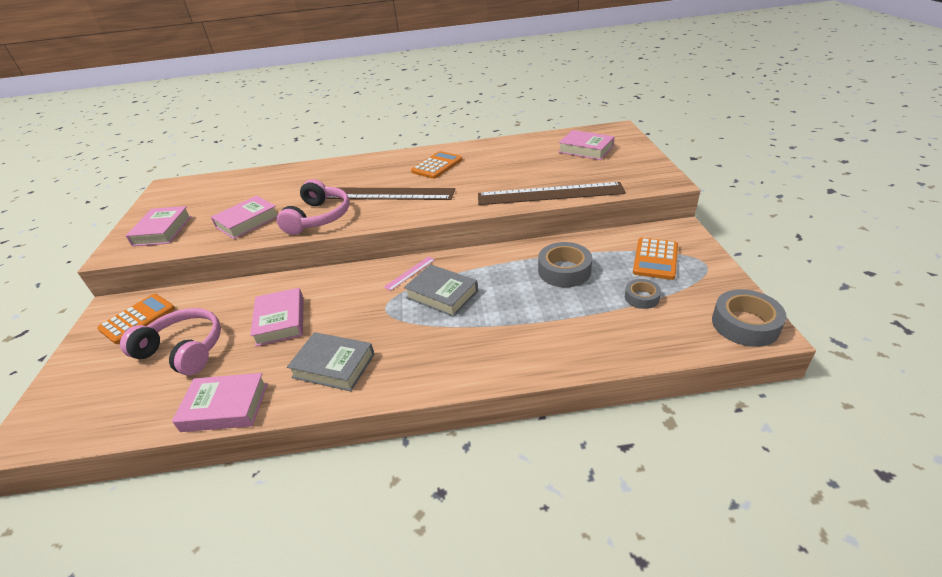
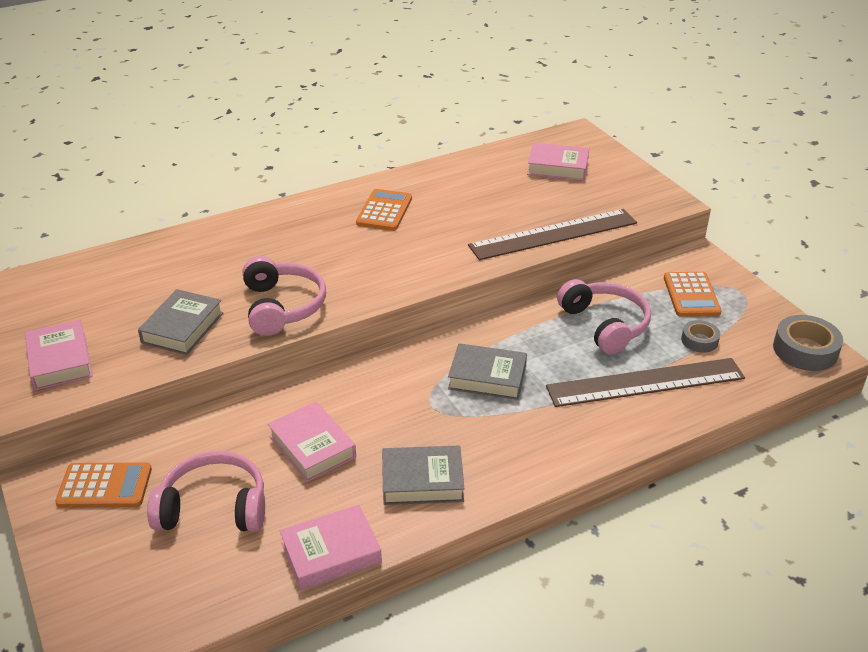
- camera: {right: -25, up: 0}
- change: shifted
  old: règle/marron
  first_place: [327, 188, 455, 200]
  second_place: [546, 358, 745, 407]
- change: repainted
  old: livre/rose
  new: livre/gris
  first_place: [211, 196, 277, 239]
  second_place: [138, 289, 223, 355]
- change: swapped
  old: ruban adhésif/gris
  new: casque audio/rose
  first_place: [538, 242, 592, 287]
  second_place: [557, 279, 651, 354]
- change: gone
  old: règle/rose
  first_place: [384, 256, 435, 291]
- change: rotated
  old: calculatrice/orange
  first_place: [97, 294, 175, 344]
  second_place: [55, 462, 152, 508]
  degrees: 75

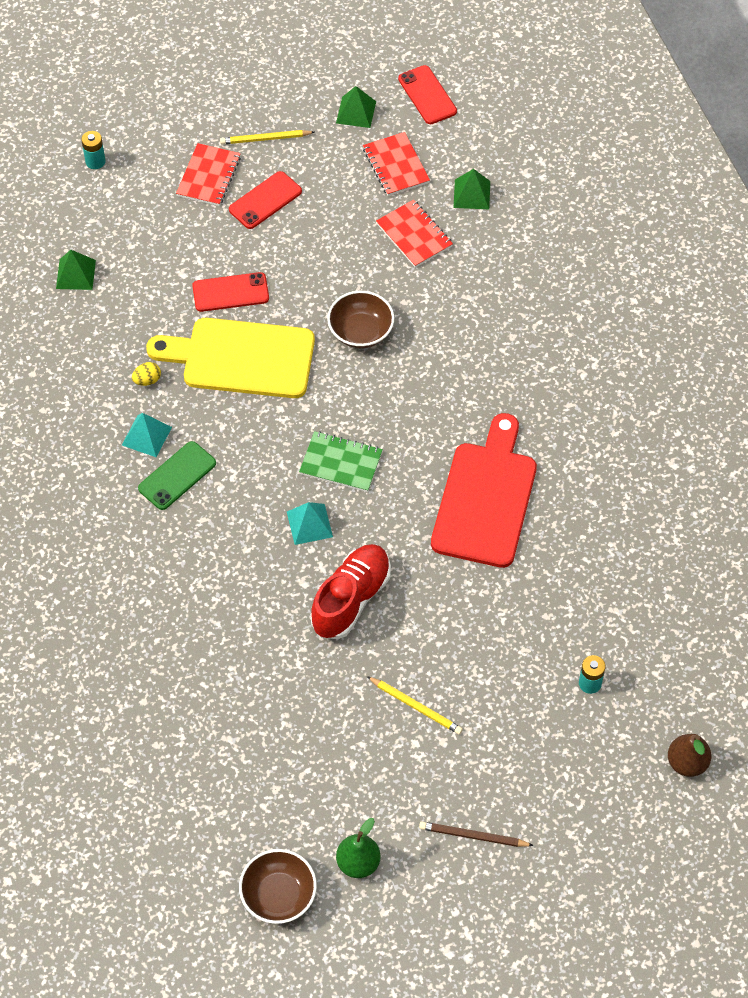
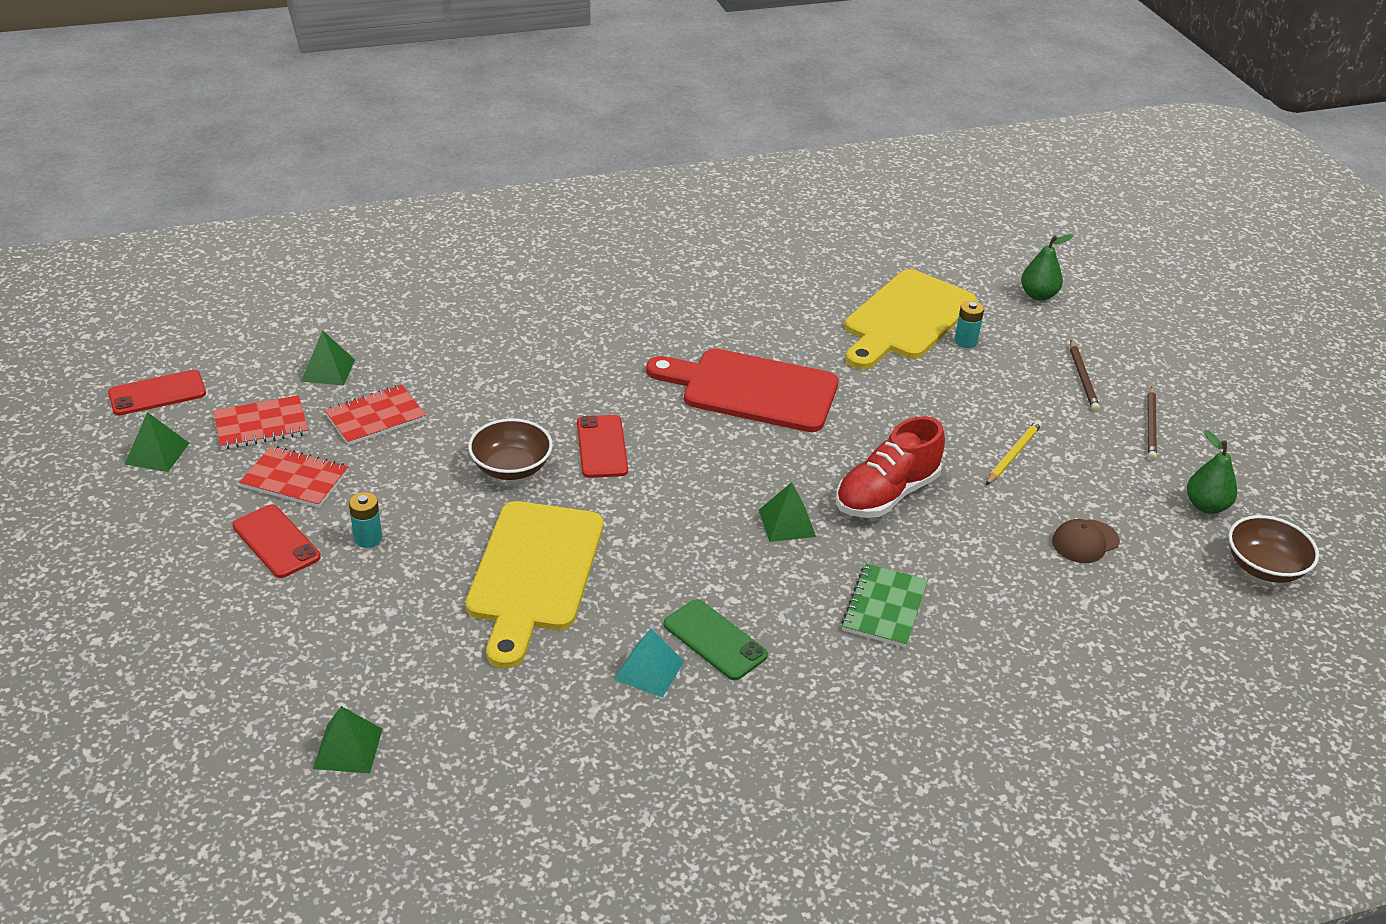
- camera: {right: -90, up: -20}
- change: gone
  old: crayon/jaune
  first_place: [220, 130, 315, 144]
- change: shifted
  old: pile/turquoise
  first_place: [81, 131, 106, 169]
  second_place: [349, 492, 382, 548]
- change: shifted
  old: carnet/rouge
  first_place: [176, 143, 241, 206]
  second_place: [239, 446, 349, 508]
- change: shifted
  old: téléphone/rouge
  first_place: [192, 272, 269, 312]
  second_place: [577, 415, 628, 478]
- change: gone
  old: œuf/jaune
  first_place: [132, 362, 161, 386]
- change: shifted
  old: carnet/vert
  first_place: [299, 431, 383, 492]
  second_place: [841, 563, 928, 648]
- change: repainted
  old: pyramide/turquoise
  new: pyramide/vert
  first_place: [287, 502, 333, 545]
  second_place: [759, 482, 816, 542]
- change: rotated
  old: chaussure/rouge
  first_place: [310, 544, 391, 639]
  second_place: [836, 416, 945, 518]
  degrees: -75
- change: repainted
  old: poire/marron
  new: poire/vert
  first_place: [668, 734, 711, 777]
  second_place: [1021, 234, 1074, 301]
- change: new
  new: planche à découper/jaune
  second_place: [844, 269, 977, 369]
- change: new
  new: crayon/marron
  second_place: [1070, 340, 1100, 411]
- change: new
  new: casquette/marron
  second_place: [1052, 519, 1120, 563]

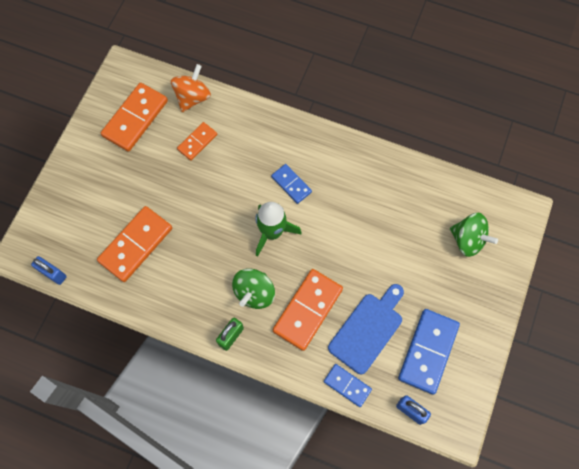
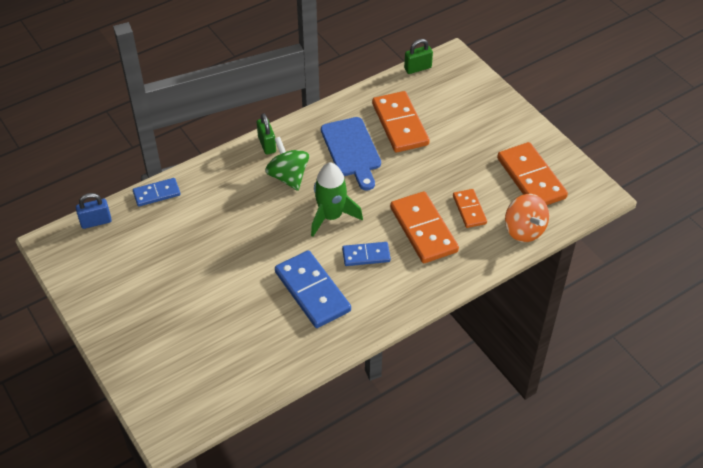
- camera: {right: 125, up: -20}
- change: gone
  old: toupie/vert
  first_place: [450, 213, 498, 257]
- change: repainted
  old: cadenas/bleu
  new: cadenas/vert
  first_place: [31, 256, 67, 285]
  second_place: [404, 39, 433, 74]
- change: shifted
  old: domino/orange
  first_place: [273, 269, 343, 351]
  second_place: [390, 191, 459, 263]
- change: shifted
  old: planche à découper/bleu
  first_place: [328, 284, 404, 374]
  second_place: [321, 117, 381, 191]
- change: shifted
  old: domino/bleu
  first_place: [398, 309, 460, 394]
  second_place: [275, 250, 351, 328]

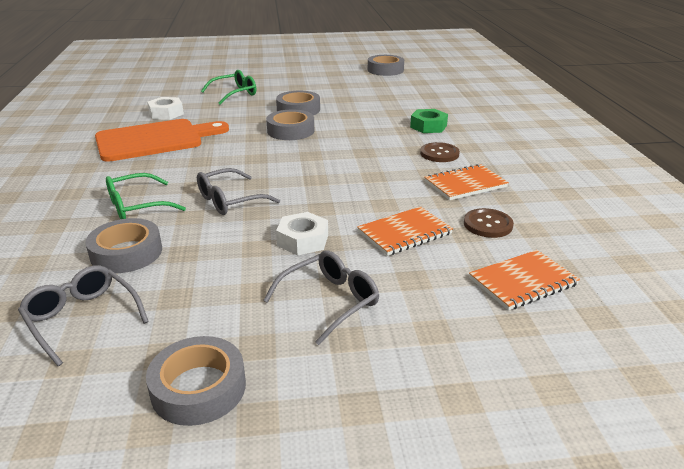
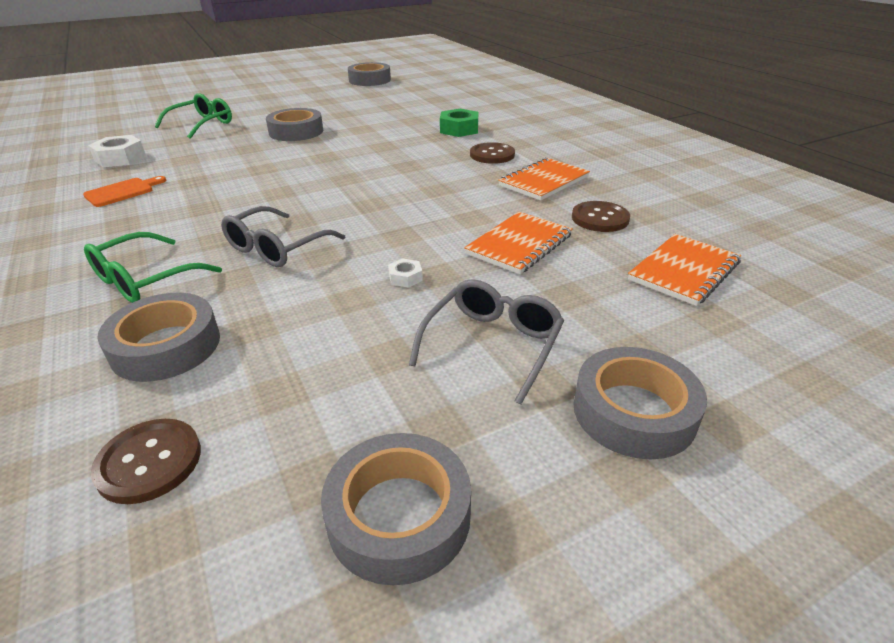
- camera: {right: -20, up: 5}
- change: shifted
  old: ruban adhésif/gris
  first_place: [266, 109, 314, 140]
  second_place: [573, 347, 707, 459]
- change: scaled
  old: planche à découper/orange
  first_place: [95, 119, 229, 162]
  second_place: [83, 176, 166, 207]
  factor: 0.42
- change: scaled
  old: écrou/blanc
  first_place: [276, 212, 328, 256]
  second_place: [388, 258, 423, 288]
  factor: 0.51
- change: swapped
  old: lunettes/gris
  new: bouton/marron
  first_place: [18, 265, 149, 366]
  second_place: [91, 419, 201, 504]

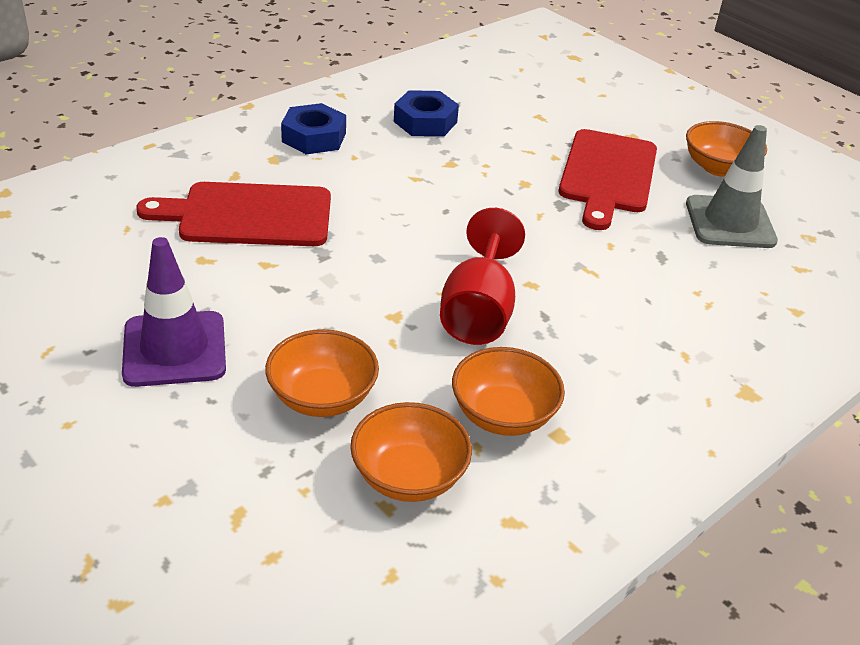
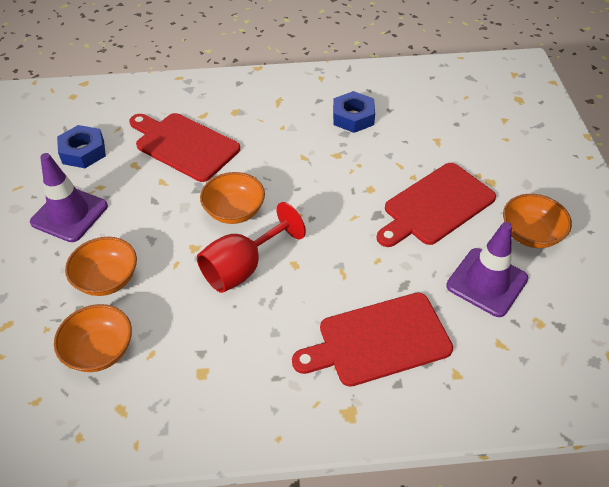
- camera: {right: 40, up: 10}
- change: shifted
  old: écrou/bleu
  first_place: [281, 103, 346, 154]
  second_place: [57, 125, 106, 168]
- change: repainted
  old: cône de chantier/gris
  new: cône de chantier/violet
  first_place: [686, 125, 778, 248]
  second_place: [446, 222, 528, 317]
- change: shifted
  old: bol/orange
  first_place: [452, 347, 565, 436]
  second_place: [200, 172, 265, 224]
- change: new
  new: planche à découper/rouge
  second_place: [292, 293, 453, 387]

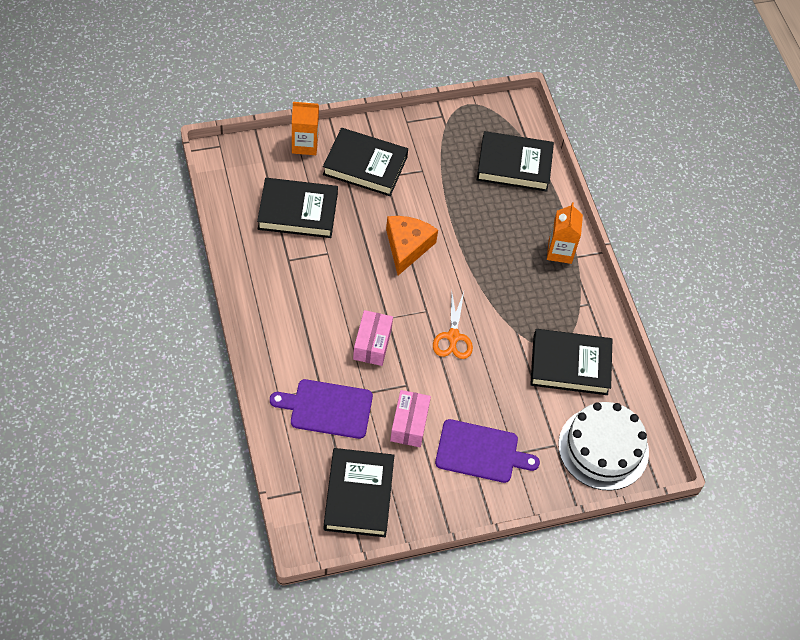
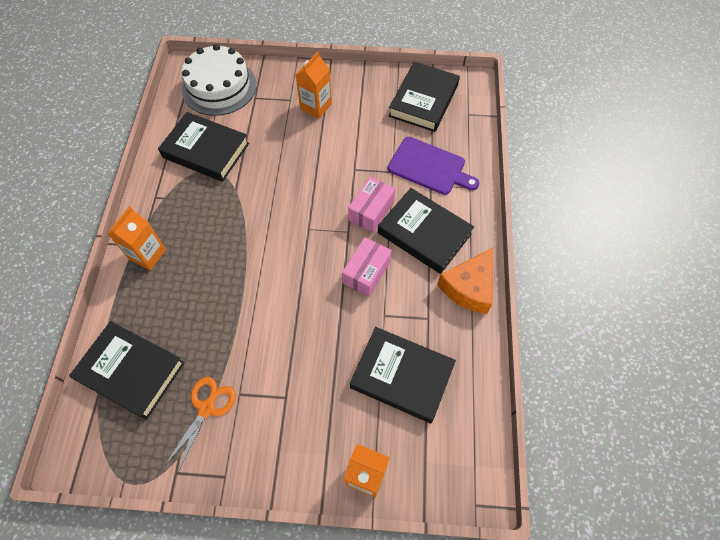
- camera: {right: -155, up: 5}
- change: shifted
  old: livre/noir
  first_place: [323, 128, 408, 196]
  second_place: [378, 188, 474, 274]
- change: shifted
  old: fromage/orange
  first_place: [386, 216, 438, 275]
  second_place: [437, 248, 493, 314]
- change: shifted
  old: ciseaux/orange
  first_place: [433, 290, 473, 359]
  second_place: [165, 377, 236, 473]
- change: shifted
  old: boîte/rose
  first_place: [390, 390, 431, 447]
  second_place: [342, 237, 392, 297]
- change: swapped
  old: planche à découper/violet
  new: brique de lait/orange
  first_place: [435, 419, 540, 483]
  second_place: [296, 52, 332, 118]

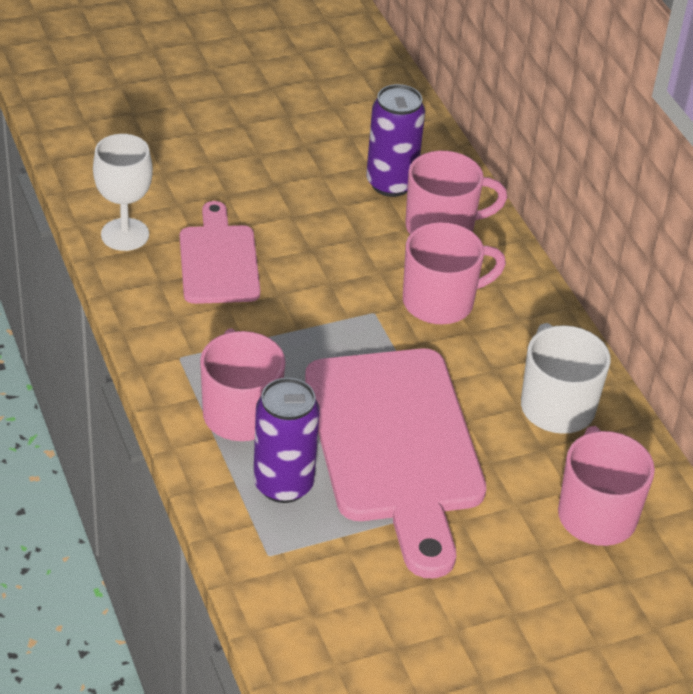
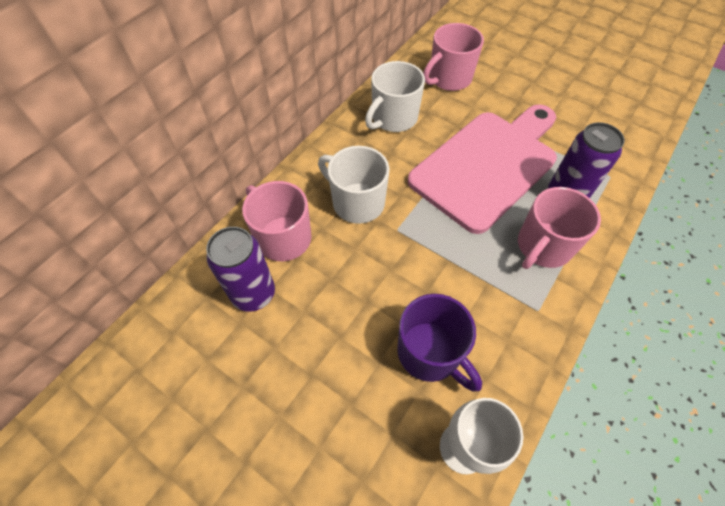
- camera: {right: -120, up: 15}
- change: swapped
  old: planche à découper/rose
  new: tasse/violet
  first_place: [180, 201, 260, 304]
  second_place: [397, 294, 482, 392]
- change: repainted
  old: tasse/rose
  new: tasse/blanc
  first_place: [403, 222, 506, 324]
  second_place: [318, 146, 390, 224]

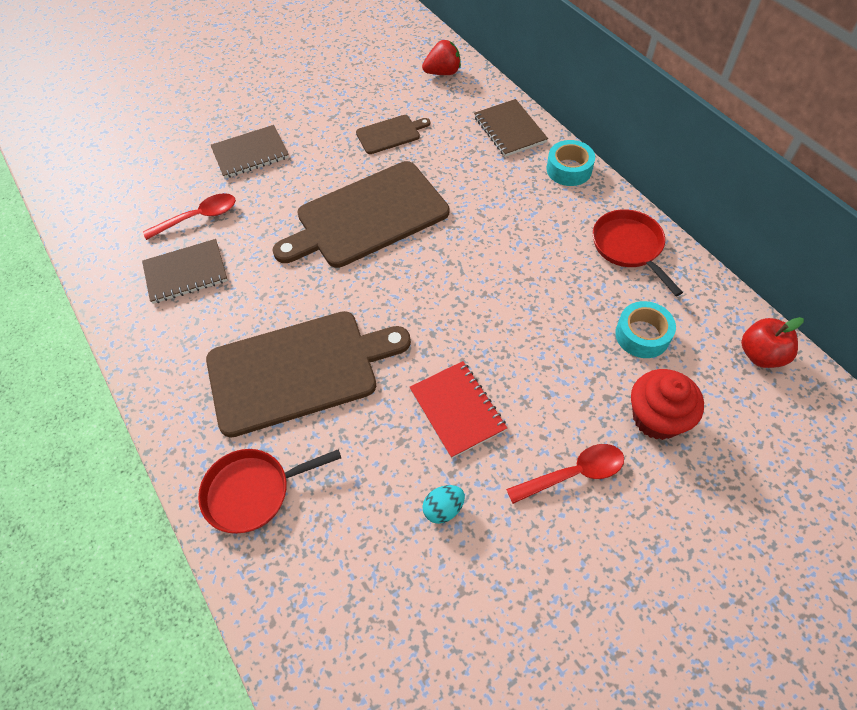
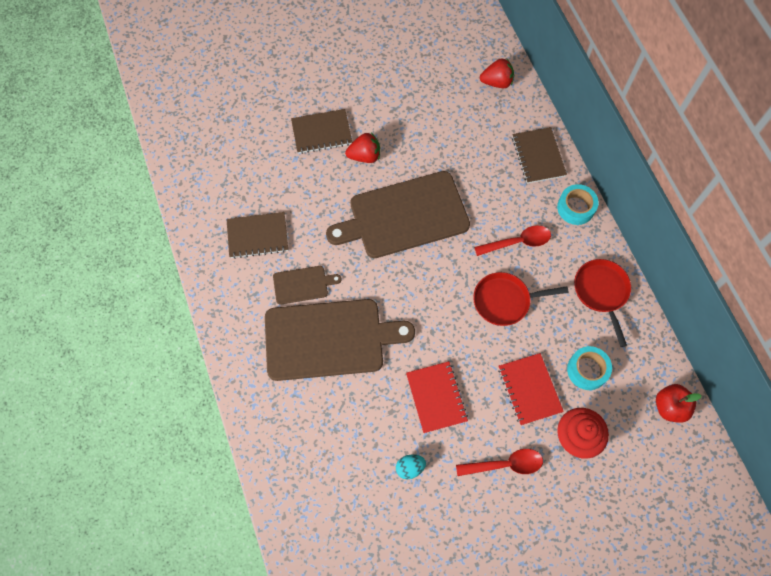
- camera: {right: 10, up: 10}
- change: shifted
  old: planche à découper/marron
  first_place: [356, 115, 430, 154]
  second_place: [273, 266, 341, 305]
- change: shifted
  old: cuillère/rouge
  first_place: [143, 193, 236, 240]
  second_place: [474, 225, 551, 256]
- change: shifted
  old: poêle/rouge
  first_place: [198, 449, 341, 534]
  second_place: [473, 272, 568, 326]
- change: new
  new: fraise/rouge
  second_place: [345, 133, 380, 163]
- change: new
  new: carnet/rouge
  second_place: [498, 353, 564, 426]

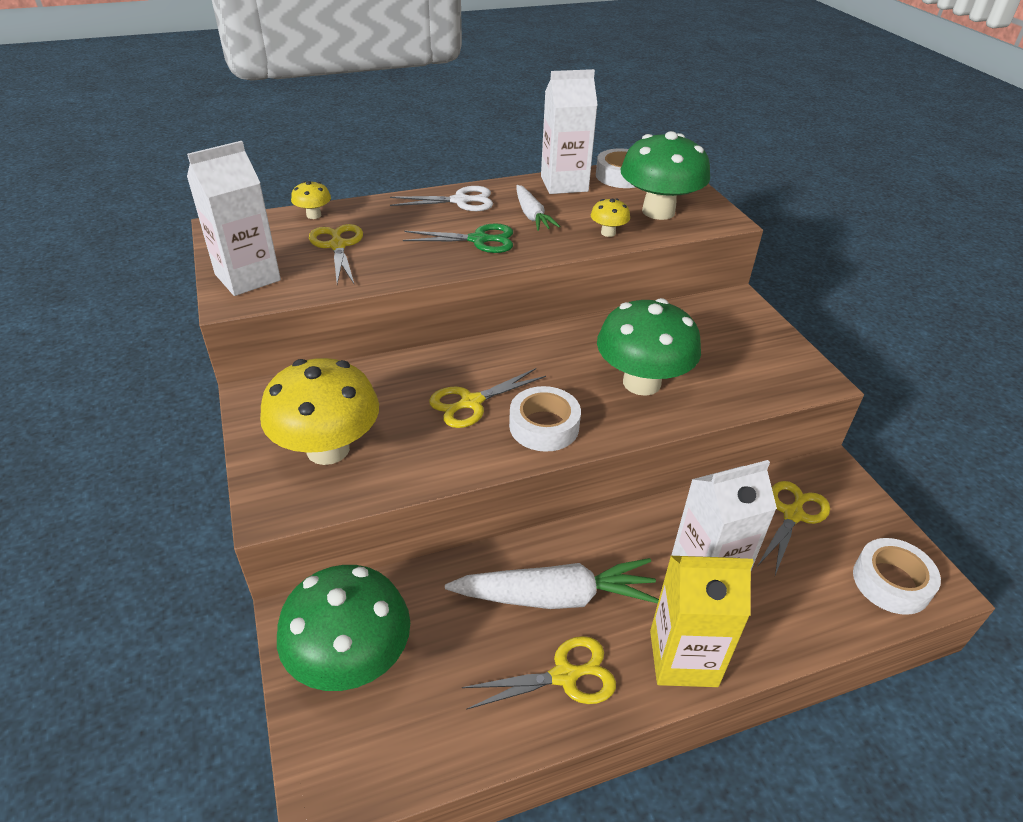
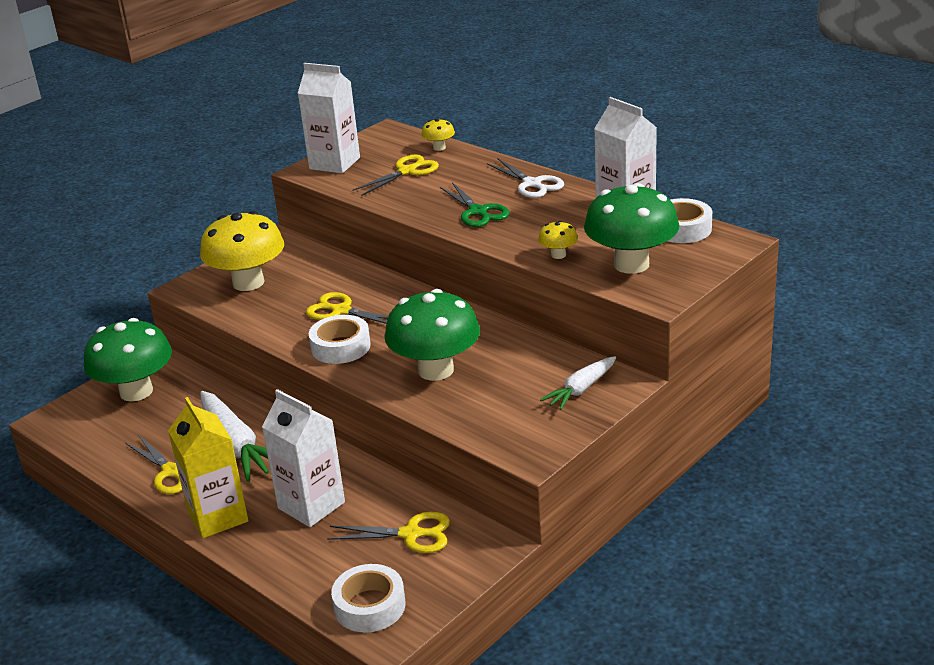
- camera: {right: 65, up: -10}
- change: shifted
  old: carotte/blanc
  first_place: [517, 185, 560, 231]
  second_place: [540, 356, 616, 410]

